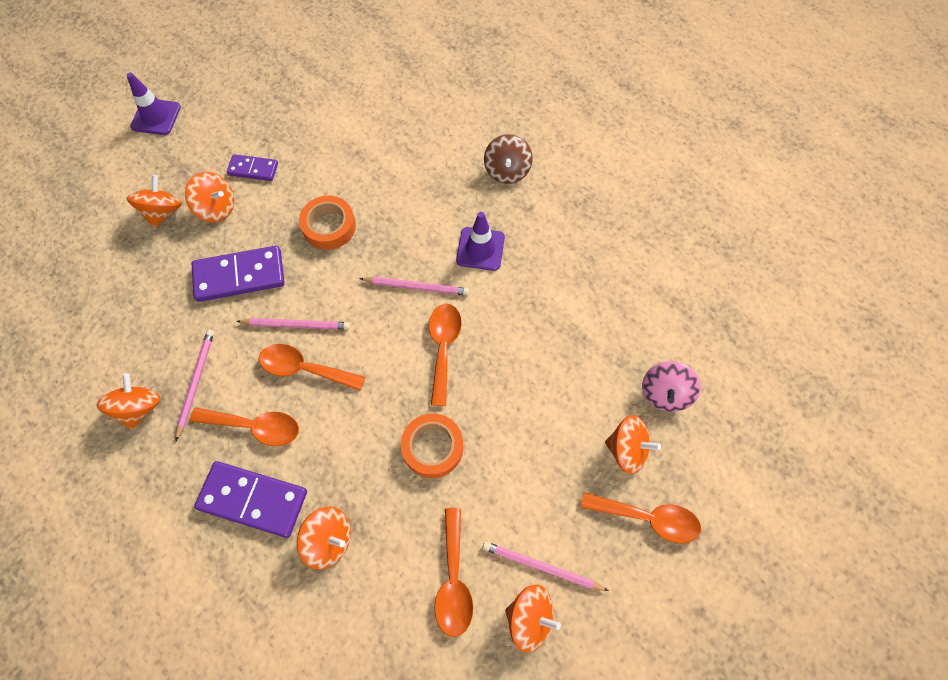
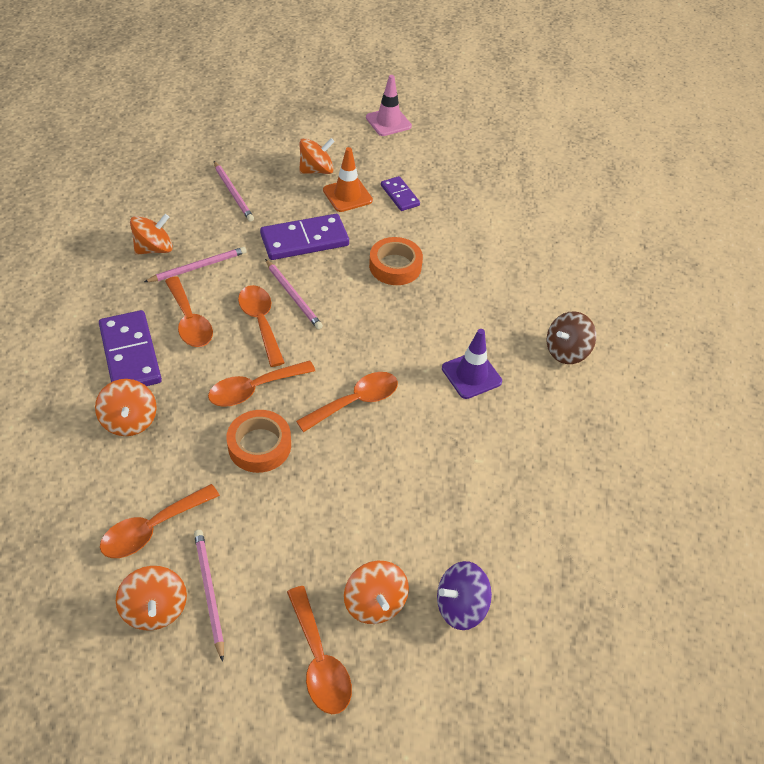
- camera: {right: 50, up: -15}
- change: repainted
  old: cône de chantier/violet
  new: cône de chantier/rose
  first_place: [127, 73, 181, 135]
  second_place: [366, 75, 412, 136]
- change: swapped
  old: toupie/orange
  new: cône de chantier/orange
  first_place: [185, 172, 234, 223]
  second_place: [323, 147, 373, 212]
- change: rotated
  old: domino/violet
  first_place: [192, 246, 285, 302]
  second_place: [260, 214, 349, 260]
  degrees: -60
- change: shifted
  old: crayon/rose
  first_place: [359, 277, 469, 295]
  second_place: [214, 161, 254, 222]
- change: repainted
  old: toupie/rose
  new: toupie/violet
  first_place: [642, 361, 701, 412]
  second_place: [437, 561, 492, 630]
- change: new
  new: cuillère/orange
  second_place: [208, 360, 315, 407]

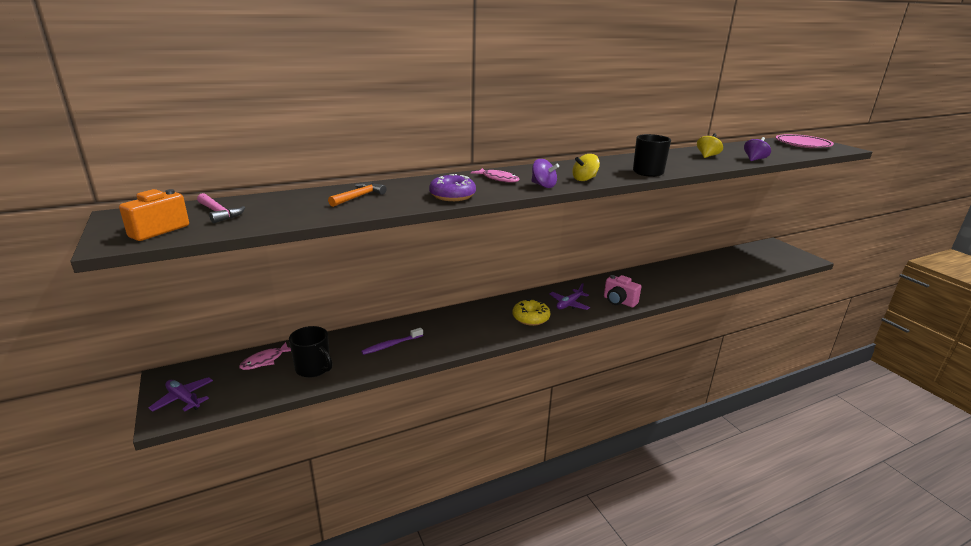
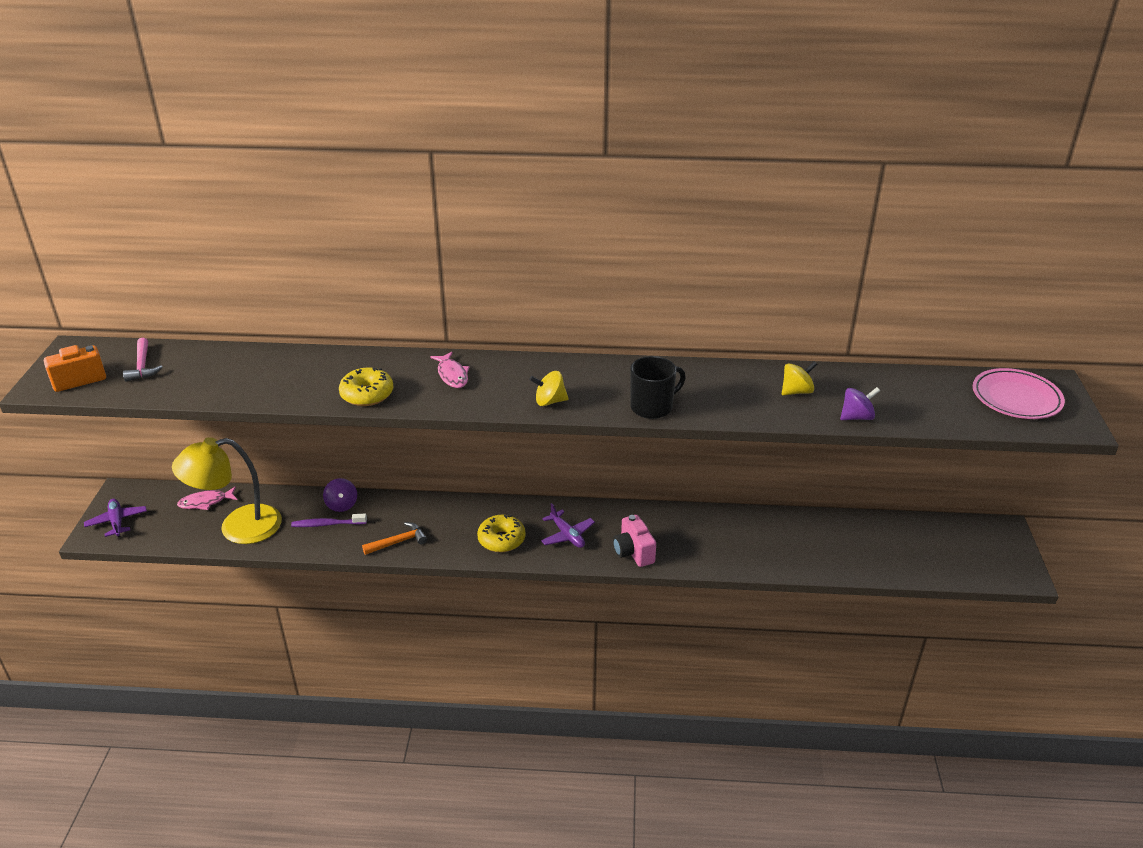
- camera: {right: 30, up: 10}
- change: shifted
  old: toupie/violet
  first_place: [531, 159, 559, 188]
  second_place: [323, 478, 357, 512]
- change: repainted
  old: beignet/violet
  new: beignet/jaune
  first_place: [429, 174, 476, 201]
  second_place: [339, 368, 393, 406]
- change: shifted
  old: marteau/orange
  first_place: [328, 182, 386, 207]
  second_place: [362, 522, 427, 555]
- change: rotated
  old: avion/violet
  first_place: [550, 283, 590, 310]
  second_place: [541, 503, 595, 548]
  degrees: -105
- change: swapped
  old: tasse/noir
  new: lampe/jaune
  first_place: [289, 326, 332, 378]
  second_place: [172, 437, 282, 544]

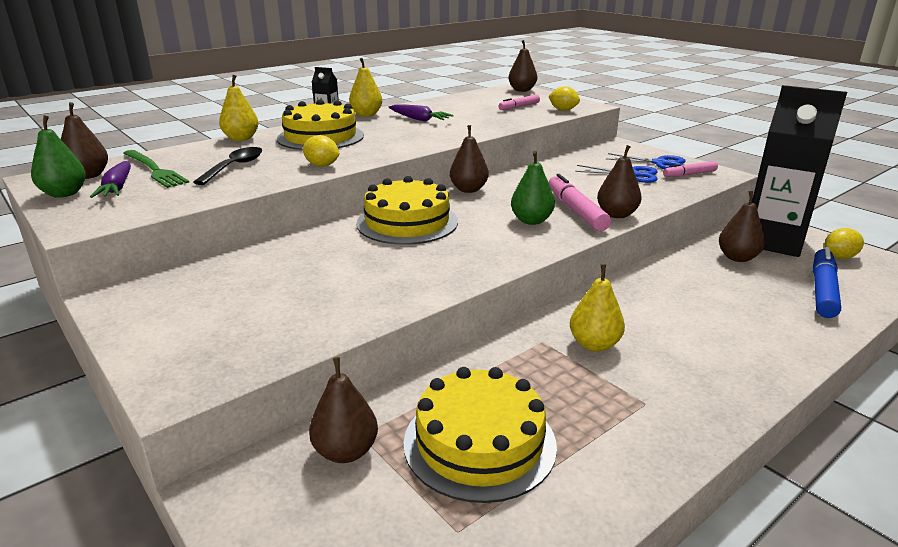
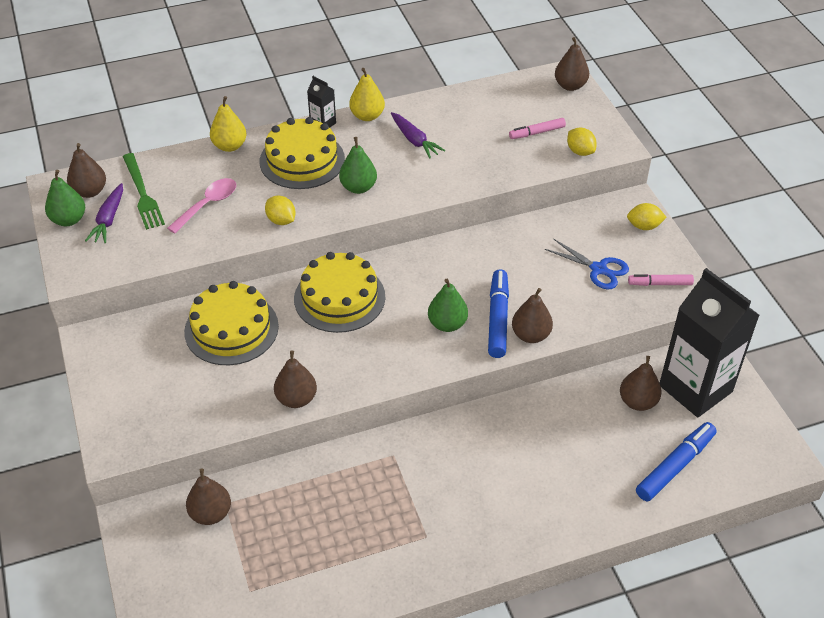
- camera: {right: 20, up: 20}
- change: shifted
  old: poire/marron
  first_place: [450, 125, 489, 193]
  second_place: [274, 351, 317, 408]
- change: repainted
  old: cuillère/noir
  new: cuillère/rose
  first_place: [194, 147, 262, 185]
  second_place: [167, 178, 236, 233]
- change: gone
  old: ciseaux/bleu
  first_place: [606, 153, 686, 169]
- change: repainted
  old: feutre/rose
  new: feutre/bleu
  first_place: [549, 174, 611, 231]
  second_place: [488, 269, 509, 358]
- change: shifted
  old: citron/jaune
  first_place: [825, 228, 864, 259]
  second_place: [627, 203, 667, 230]
- change: gone
  old: poire/jaune
  first_place: [570, 264, 625, 352]
- change: shifted
  old: gâteau/jaune
  first_place: [403, 367, 557, 503]
  second_place: [184, 281, 279, 365]
- change: new
  new: poire/vert
  second_place: [339, 137, 377, 194]

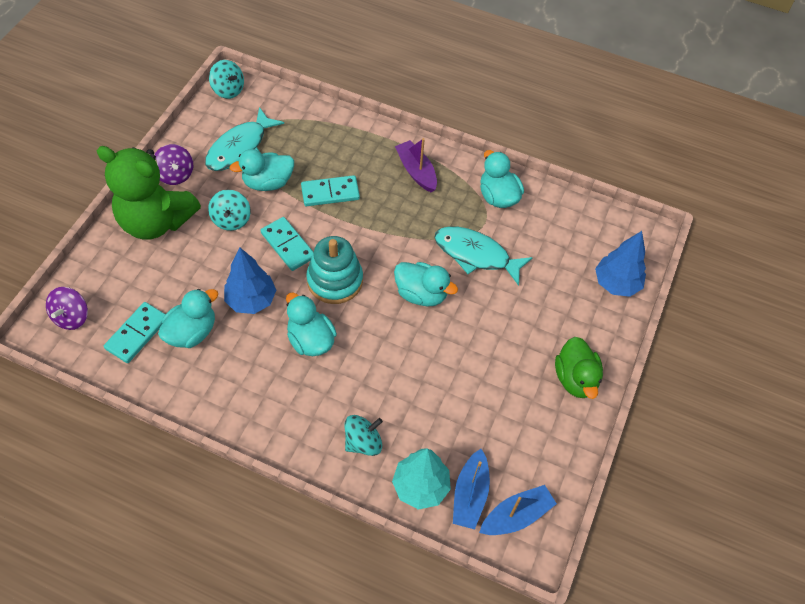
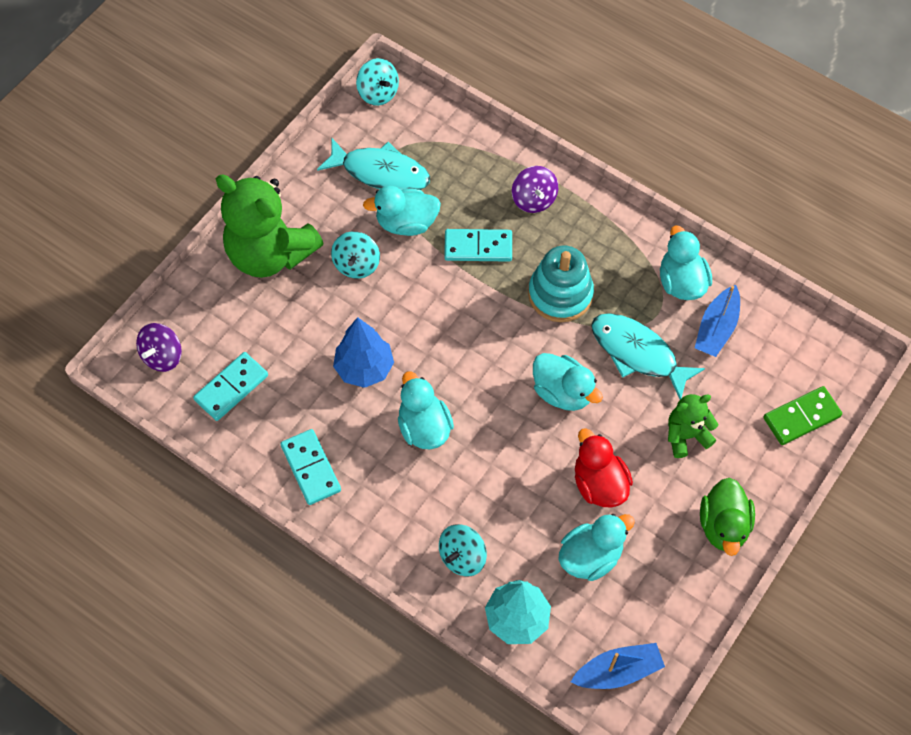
- camera: {right: 15, up: 5}
- change: rotated
  old: poisson/turquoise
  first_place: [205, 107, 284, 171]
  second_place: [317, 138, 430, 190]
  degrees: -120
- change: gone
  old: bateau/violet
  first_place: [395, 138, 437, 192]
- change: shifted
  old: toupie/violet
  first_place: [154, 144, 193, 185]
  second_place: [512, 166, 558, 213]
- change: shifted
  old: domino/turquoise
  first_place: [260, 217, 313, 271]
  second_place: [280, 429, 341, 505]
- change: swapped
  old: arbre/bleu
  new: domino/vert
  first_place: [595, 231, 646, 297]
  second_place: [763, 386, 842, 445]
- change: shifted
  old: jouet à empiler/turquoise
  first_place: [306, 236, 363, 304]
  second_place: [528, 246, 594, 322]
- change: shifted
  old: canard/turquoise
  first_place: [158, 289, 218, 348]
  second_place: [558, 514, 635, 581]
- change: rotated
  old: toupie/turquoise
  first_place: [345, 415, 383, 456]
  second_place: [439, 524, 487, 577]
  degrees: 150
- change: shifted
  old: bateau/bleu
  first_place: [453, 449, 490, 529]
  second_place: [695, 285, 740, 357]
- change: new
  new: ours en peluche/vert
  second_place: [668, 394, 718, 458]
- change: new
  new: canard/rouge
  second_place: [575, 428, 633, 508]

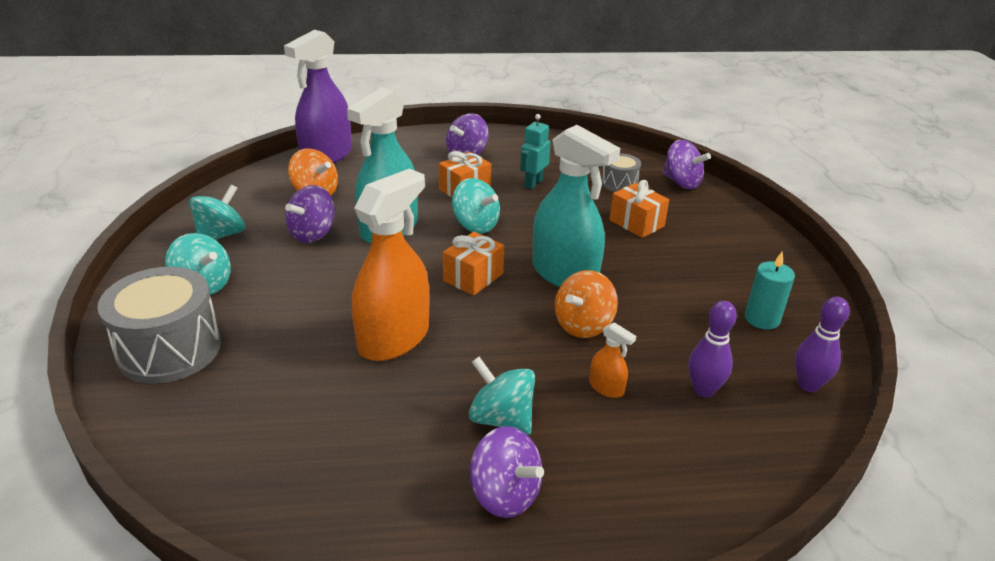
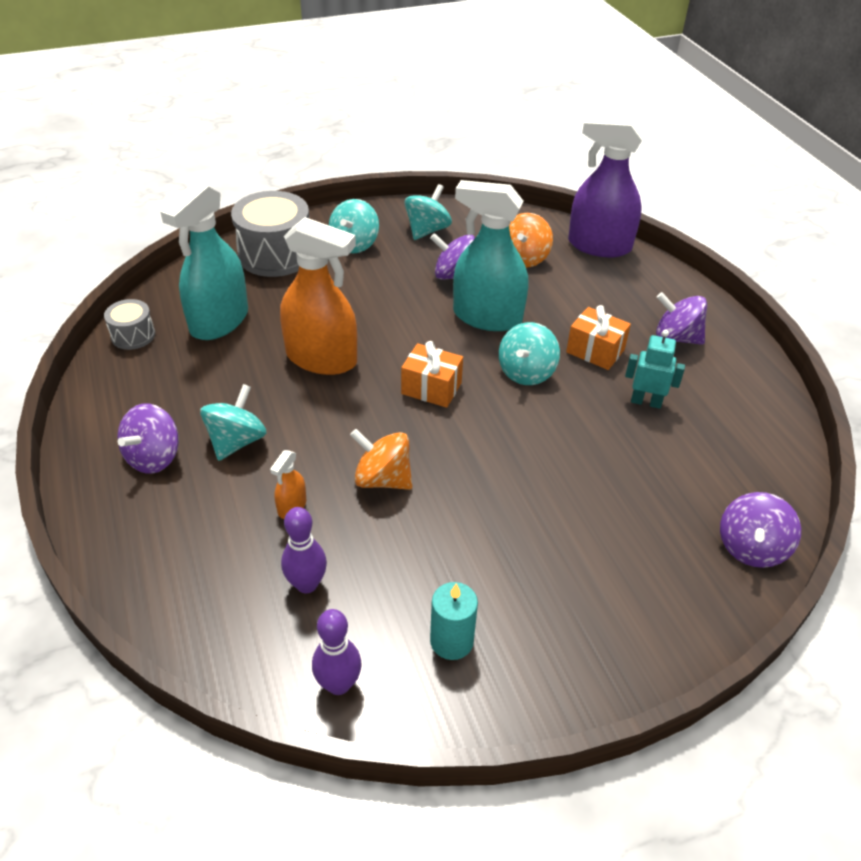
- camera: {right: 75, up: 10}
- change: shifted
  old: vaporisateur/turquoise
  first_place: [532, 125, 620, 287]
  second_place: [161, 182, 248, 340]
- change: shifted
  old: tambour/gris
  first_place: [602, 153, 641, 192]
  second_place: [104, 299, 155, 350]
- change: gone
  old: cadeau/orange
  first_place: [609, 180, 669, 238]
- change: rotated
  old: toupie/turquoise
  first_place: [189, 184, 245, 240]
  second_place: [404, 184, 452, 240]
  degrees: -75

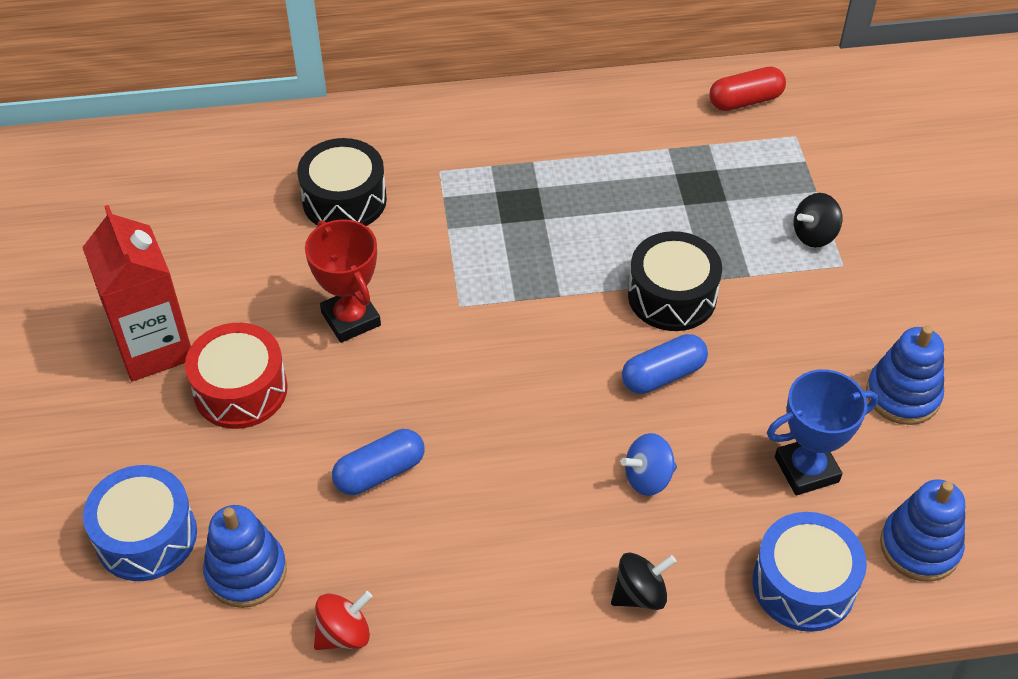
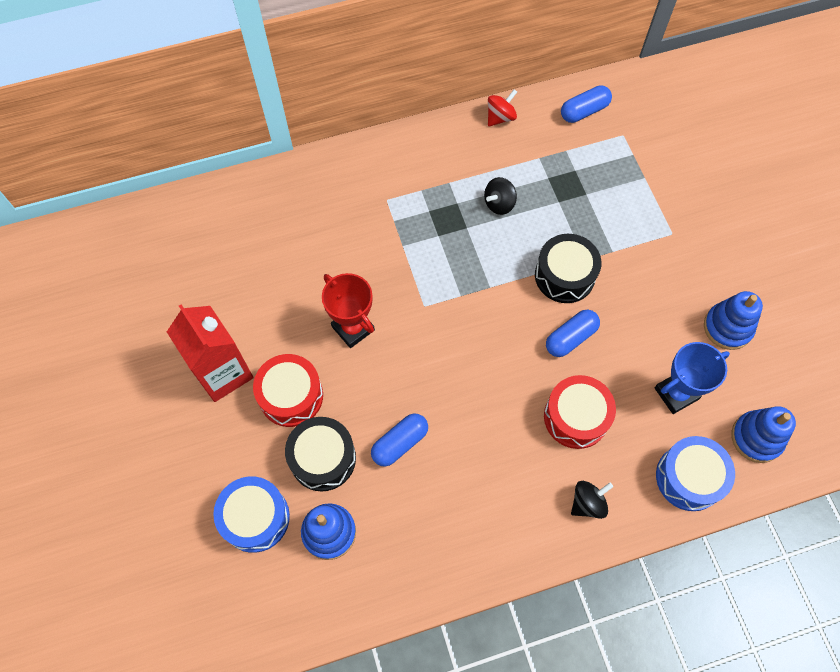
- camera: {right: -10, up: 15}
- change: repainted
  old: gélule/rouge
  new: gélule/bleu
  first_place: [709, 66, 786, 111]
  second_place: [561, 85, 612, 123]
- change: shifted
  old: tambour/noir
  first_place: [297, 138, 387, 226]
  second_place: [285, 417, 356, 492]
- change: shifted
  old: toupie/noir
  first_place: [794, 193, 842, 248]
  second_place: [484, 177, 517, 215]
- change: swapped
  old: toupie/bleu
  new: tambour/rouge
  first_place: [621, 433, 677, 496]
  second_place: [544, 375, 616, 449]
- change: shifted
  old: toupie/rouge
  first_place: [314, 591, 372, 650]
  second_place: [488, 89, 517, 127]

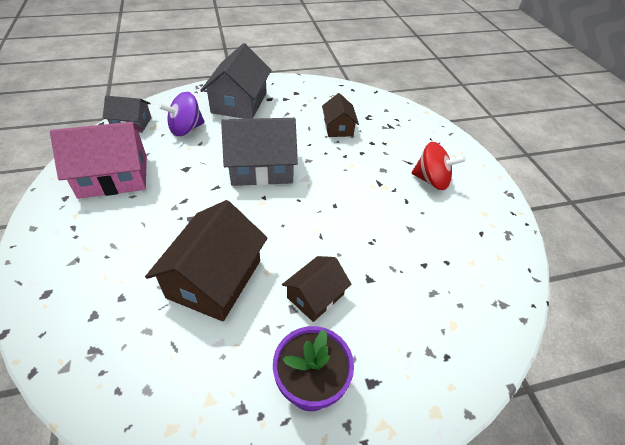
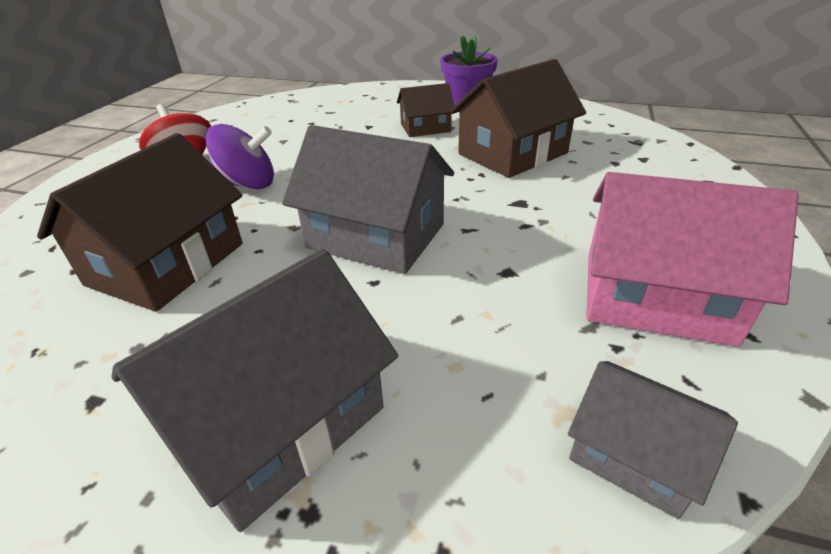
- camera: {right: -145, up: -10}
- change: shifted
  old: toupie/violet
  first_place: [158, 92, 205, 136]
  second_place: [206, 124, 274, 189]
- change: scaled
  old: maison/marron
  first_place: [322, 93, 359, 137]
  second_place: [37, 133, 243, 312]
  factor: 1.75

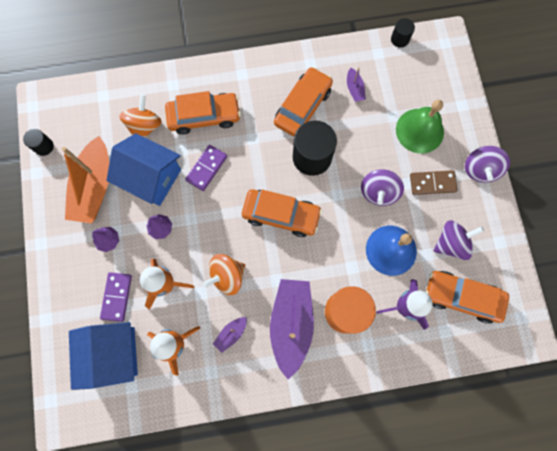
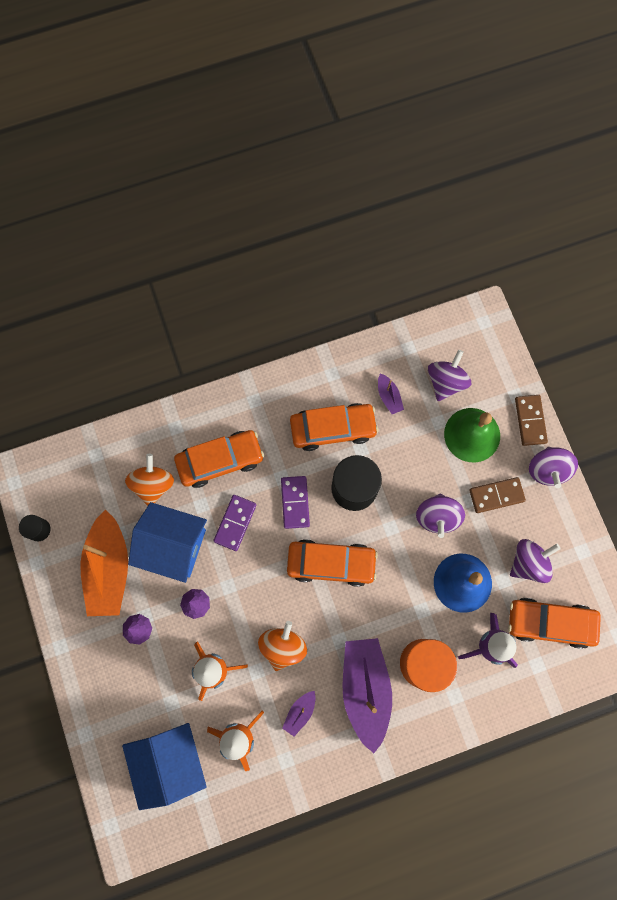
- camera: {right: -10, up: 0}
- change: gone
  old: cylindre/noir
  first_place: [391, 18, 415, 48]
- change: rotated
  old: voiture/orange
  first_place: [274, 67, 333, 137]
  second_place: [290, 403, 378, 451]
  degrees: 60
- change: rotated
  old: toupie/orange
  first_place: [203, 254, 245, 295]
  second_place: [258, 621, 307, 671]
  degrees: 150
- change: shifted
  old: domino/violet
  first_place: [100, 272, 132, 322]
  second_place: [281, 476, 310, 529]
- change: new
  new: toupie/violet
  second_place: [428, 350, 471, 401]
- change: new
  new: domino/marron
  second_place: [515, 395, 548, 446]

